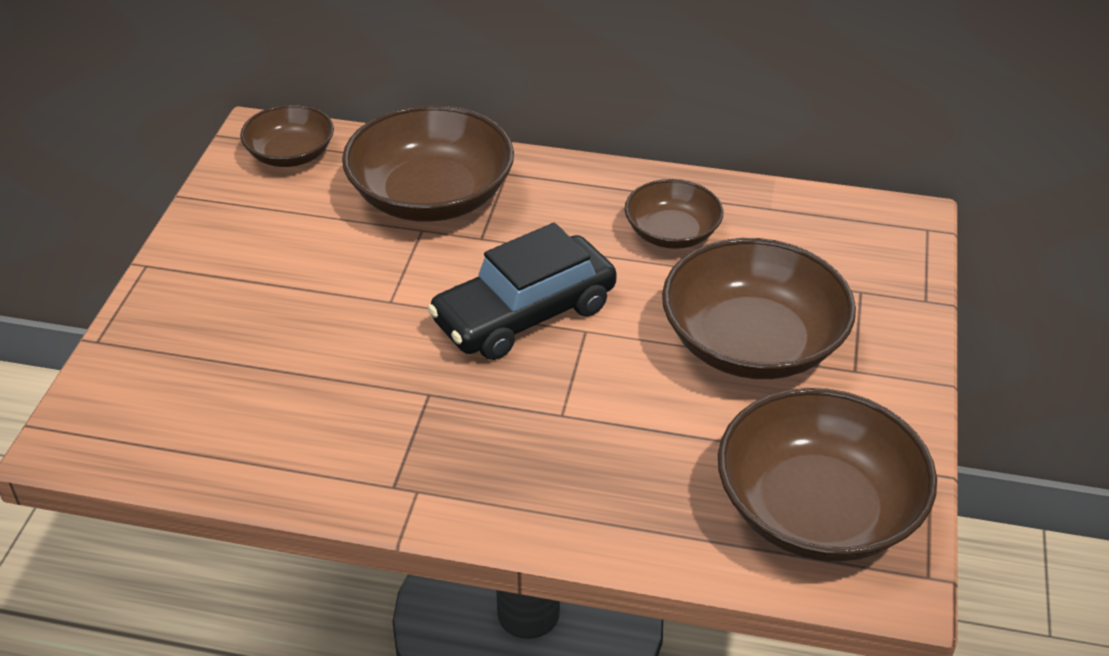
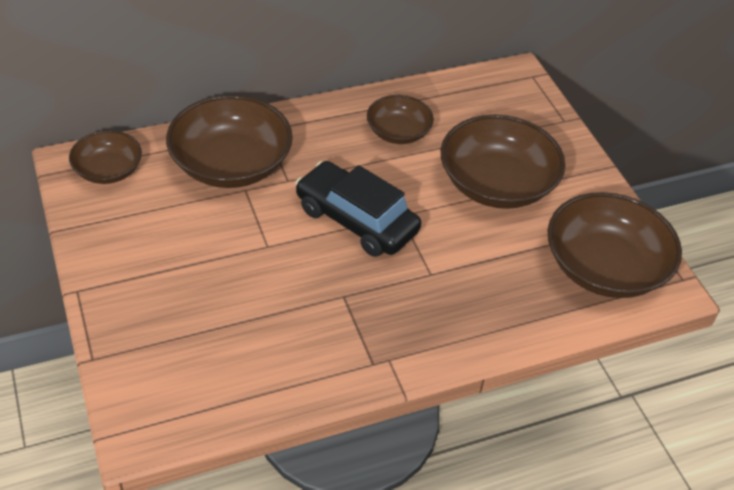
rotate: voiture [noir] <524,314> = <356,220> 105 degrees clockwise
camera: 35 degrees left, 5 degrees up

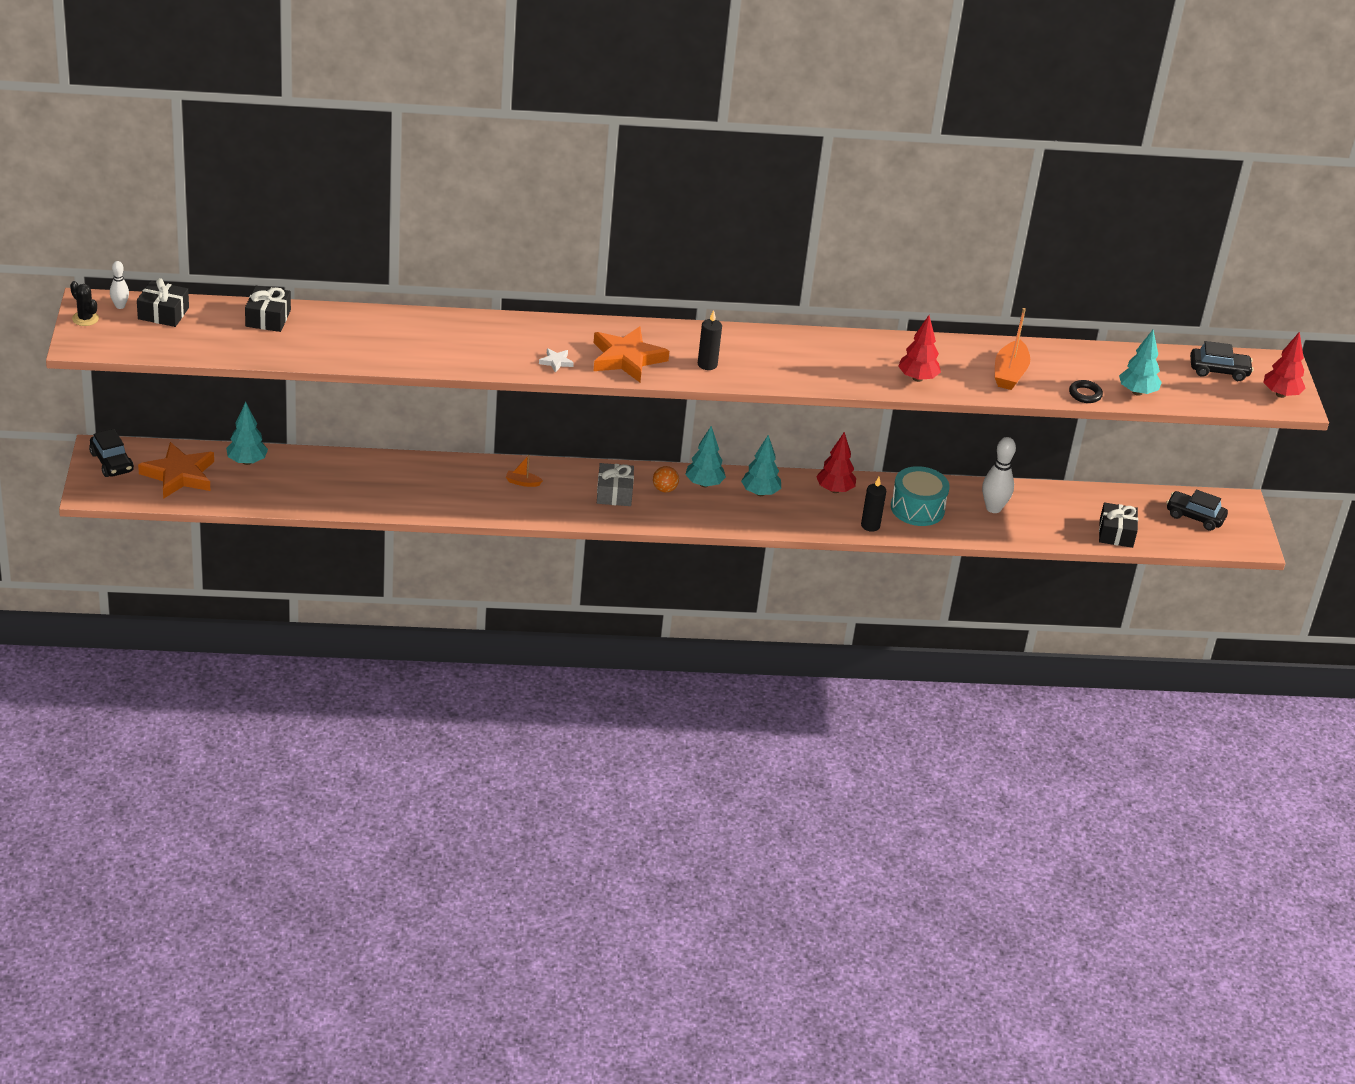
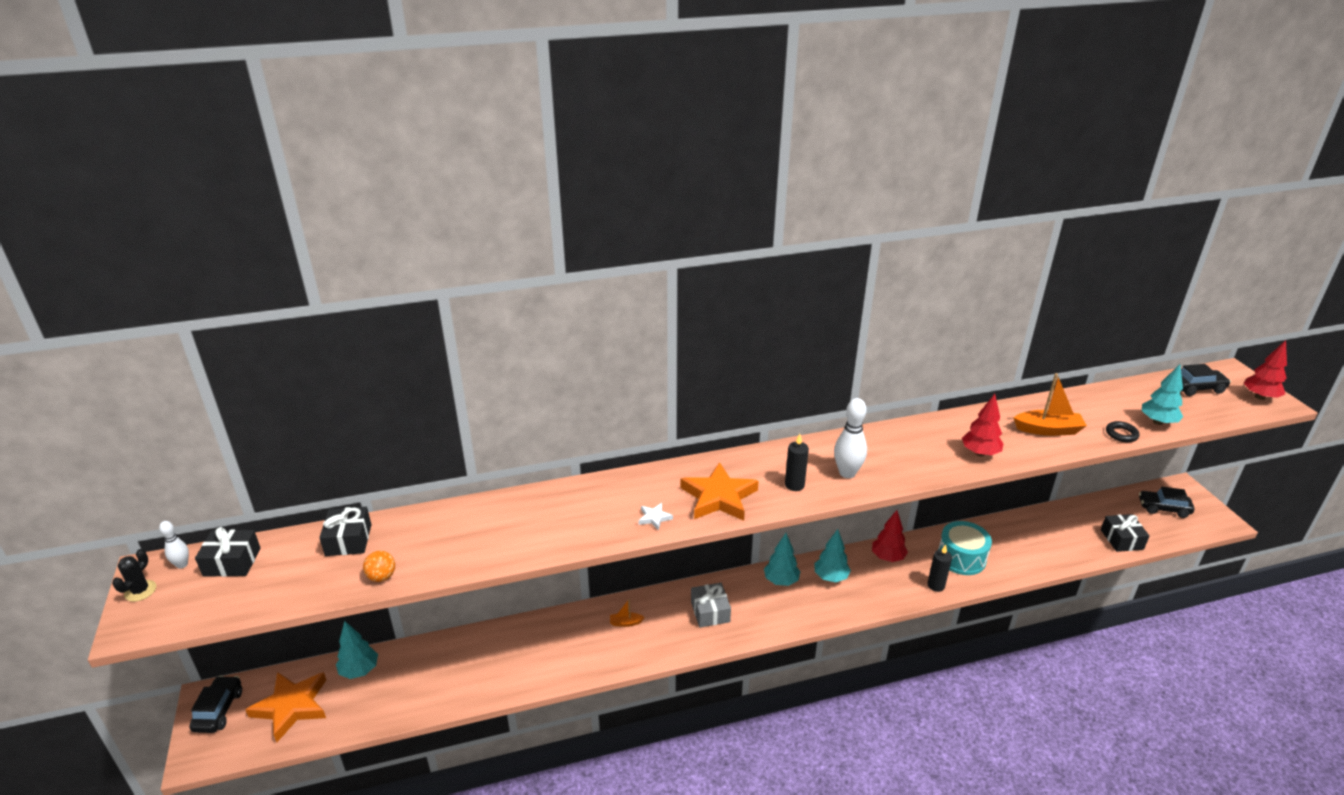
move: quille [blanc] <993,508> to <847,473>; balle [orange] <664,489> to <382,577>
rotate: cactus [noir] <85,319> = <140,591> 75 degrees clockwise; bateau [orange] <1009,373> = <1048,430> 90 degrees counterclockwise; voiture [noir] <111,462> = <219,710> 135 degrees counterclockwise
camera: 10 degrees left, 5 degrees down

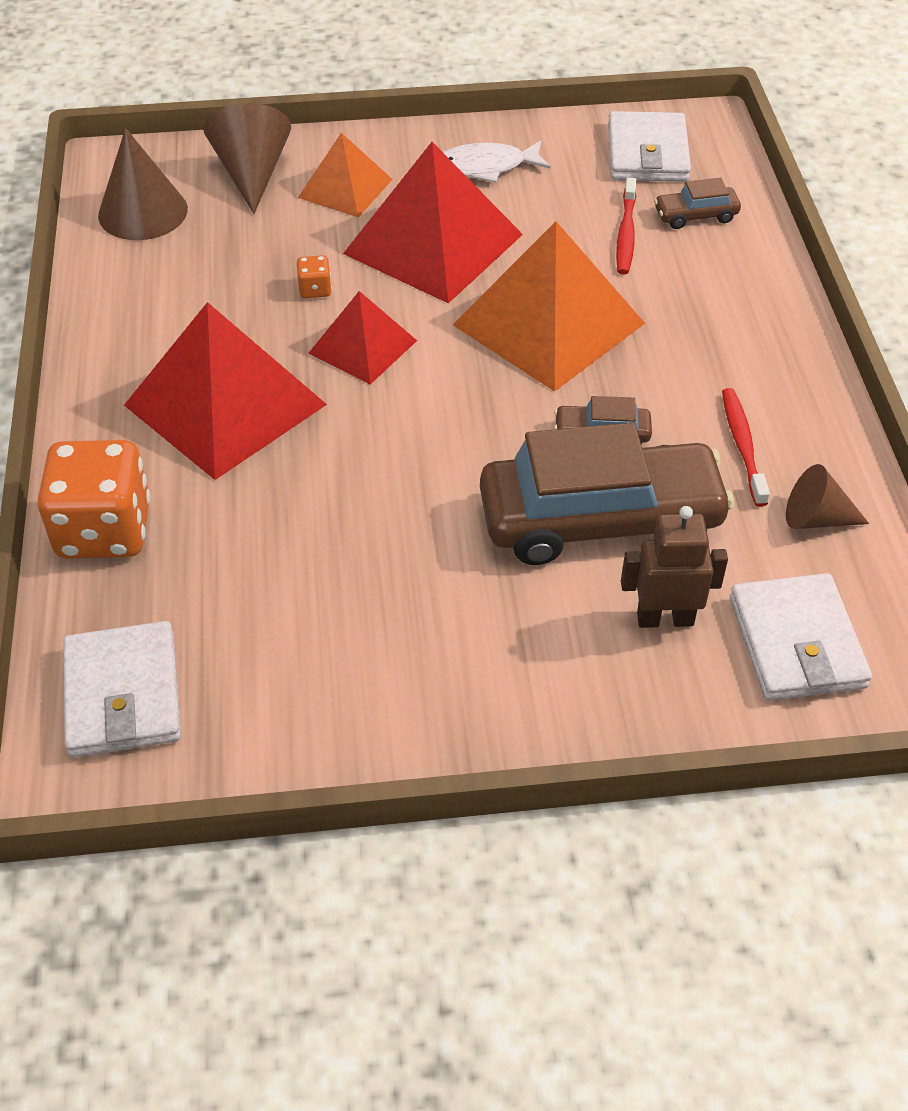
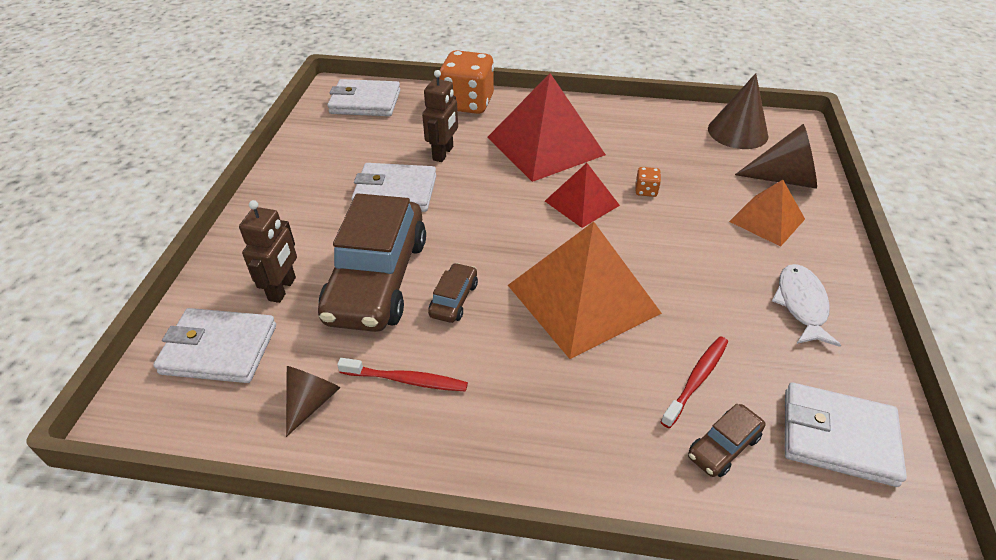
delete: pyramide [rouge] <433,244>
insert: robot [marron] <443,153>; portefeuille [blanc] <395,191>
rotate: voiture [marron] <695,216> = <723,447> 135 degrees counterclockwise; brosse à dents [rouge] <626,234> = <696,380> 105 degrees clockwise
camera: 105 degrees right, 5 degrees down

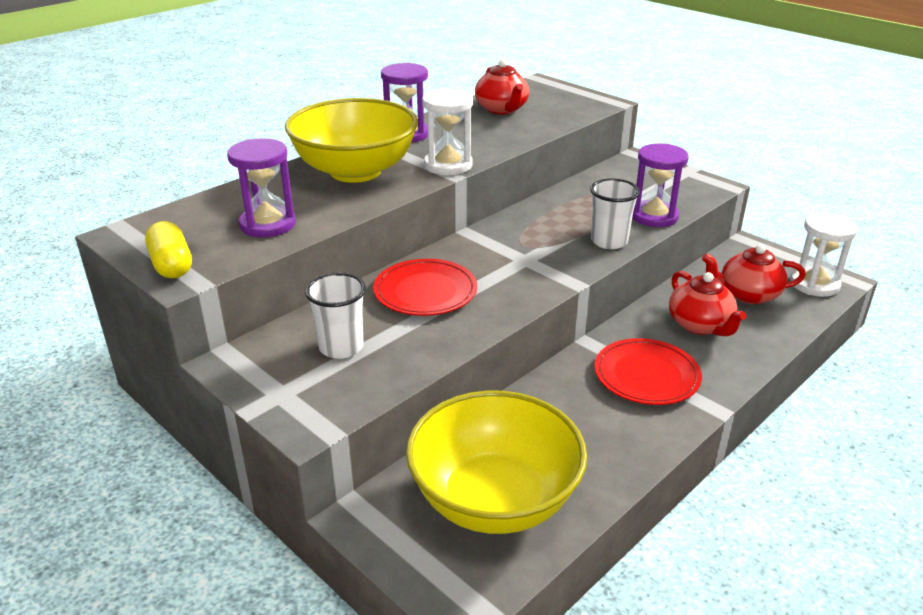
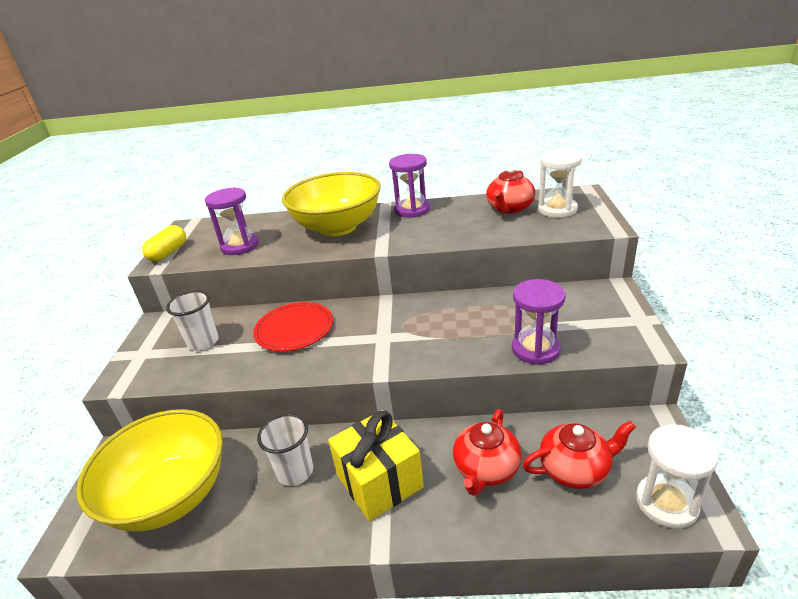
move: sablier [blanc] <448,165> to <557,209>; gobelet [blanc] <609,241> to <295,472>
replace: assiette [rouge] <646,375> to cadeau [jaune] <379,481>
rotate: théière [rouge] <747,294> = <575,469> 120 degrees clockwise
camera: 50 degrees right, 0 degrees up

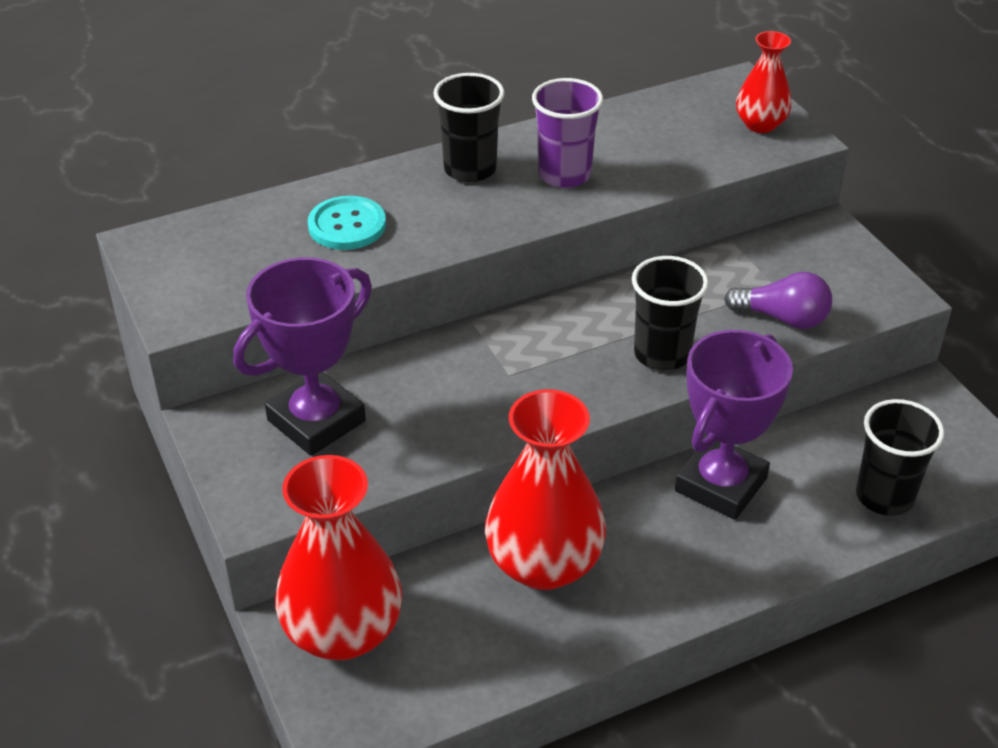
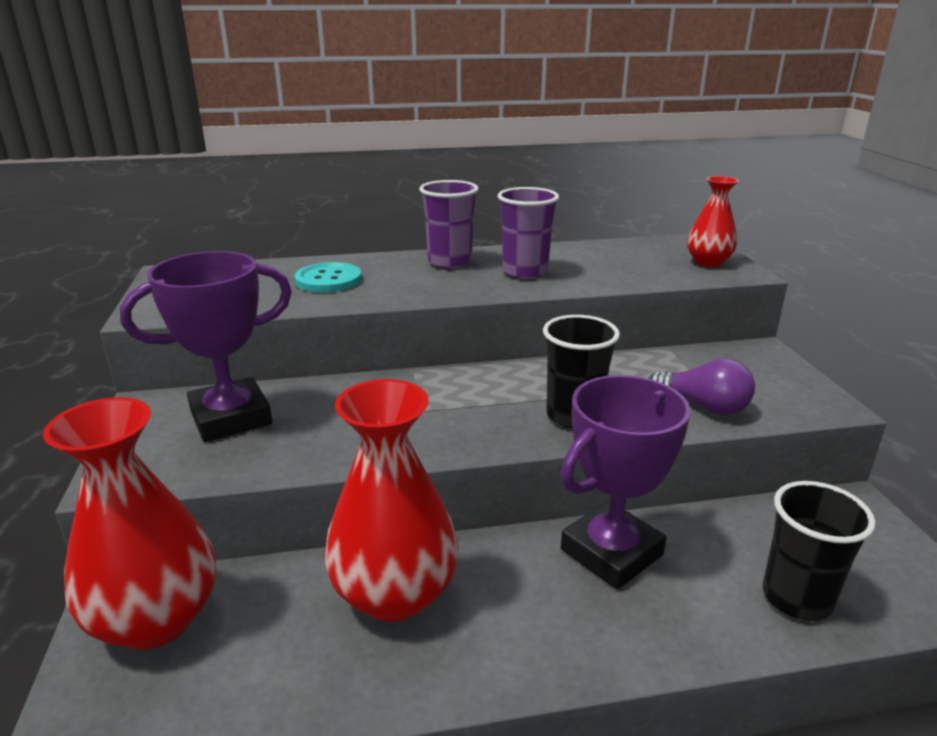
recolor: gobelet [noir] <470,169> to gobelet [violet] <449,262>
camera: 15 degrees right, 15 degrees down

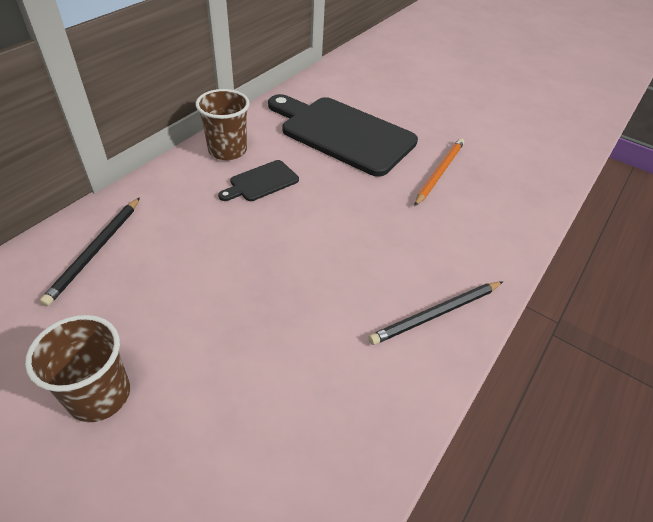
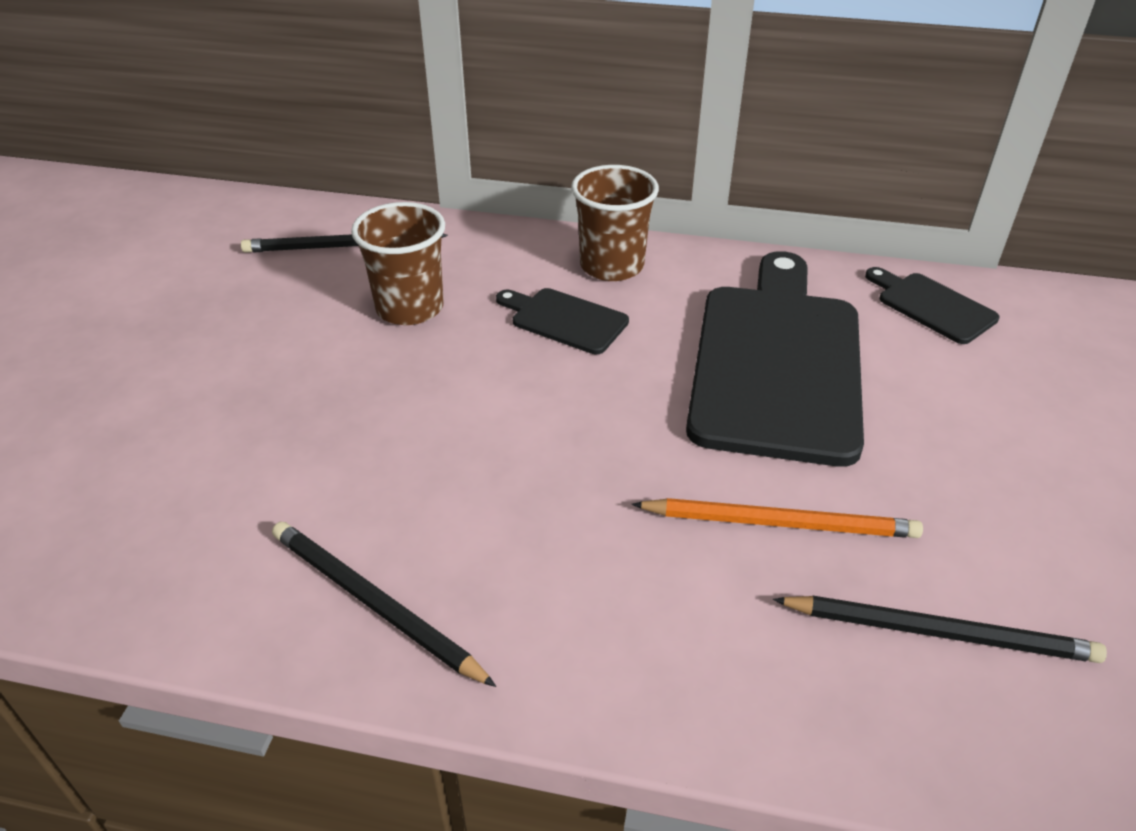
insert: planche à découper [noir] <932,306>; crayon [noir] <939,632>
move: gobelet [marron] <99,395> to <410,308>
camera: 70 degrees right, 5 degrees down

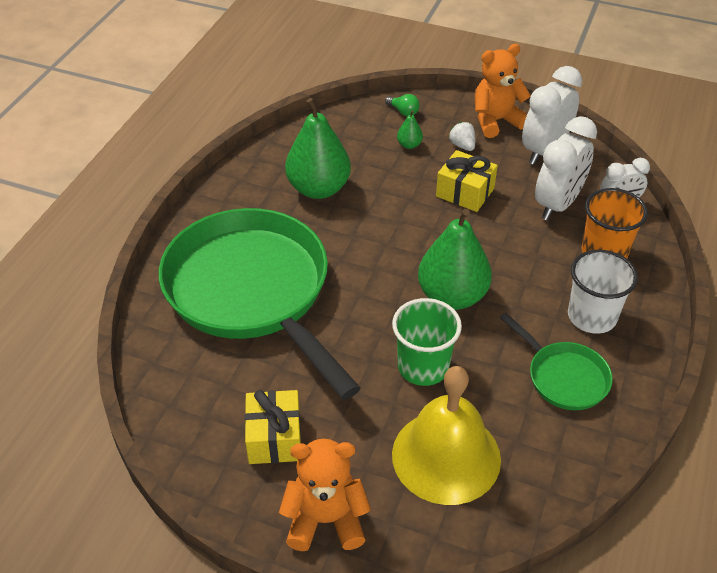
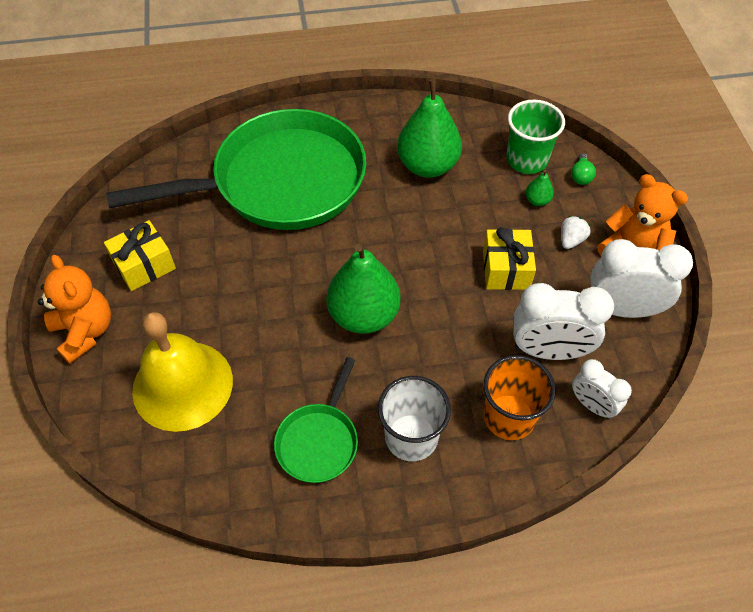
move: gobelet [vert] <423,367> to <527,159>
rotate: poêle [vert] <252,292> = <279,182> 45 degrees clockwise
camera: 60 degrees right, 10 degrees up

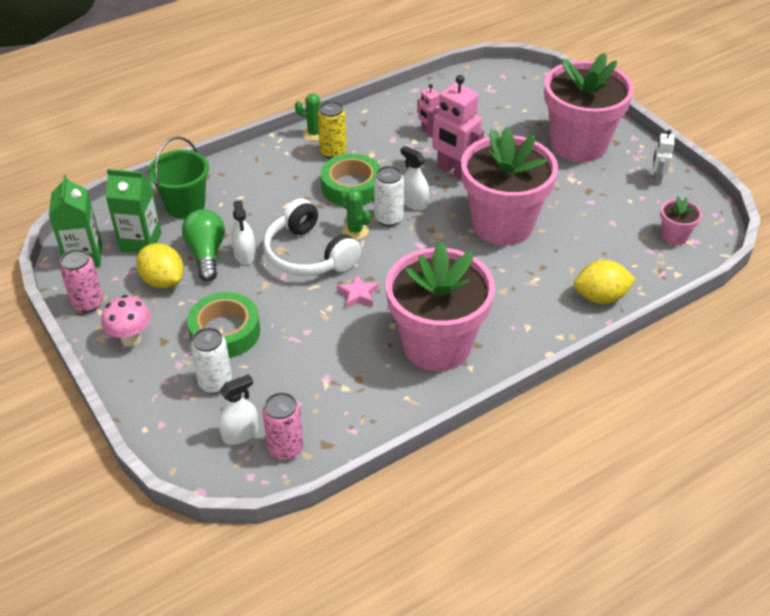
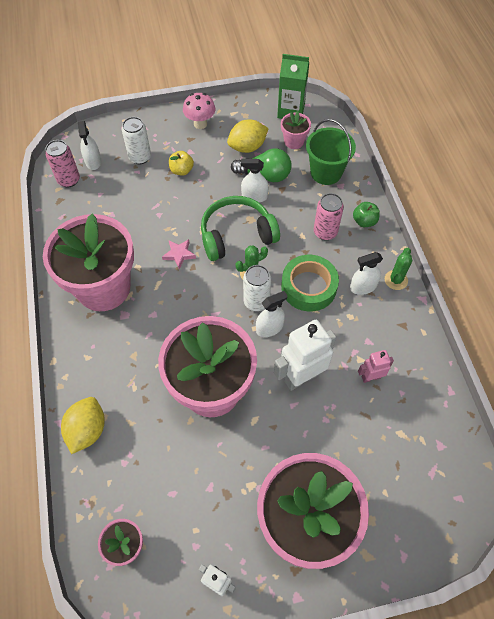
insert: pomme [vert] <364,221>
move: canette [rose] <88,303> to <325,232>
replace: canette [jaune] <333,152> to vaporisateur [blanc] <363,287>; brique de lait [vert] <141,242> to pot de fleurs [rose] <294,141>; ruban adhésif [vert] <225,332> to pomme [jaune] <181,170>
recolor: robot [rose] <453,171> to robot [blanc] <301,377>; casque audio [blanc] <309,254> to casque audio [vert] <237,235>
camera: 110 degrees right, 15 degrees up

